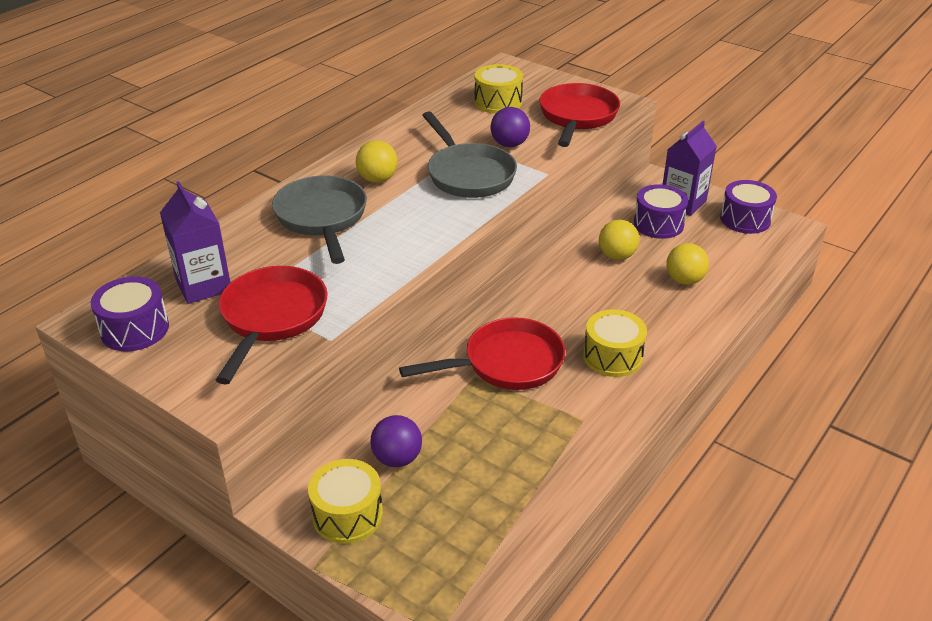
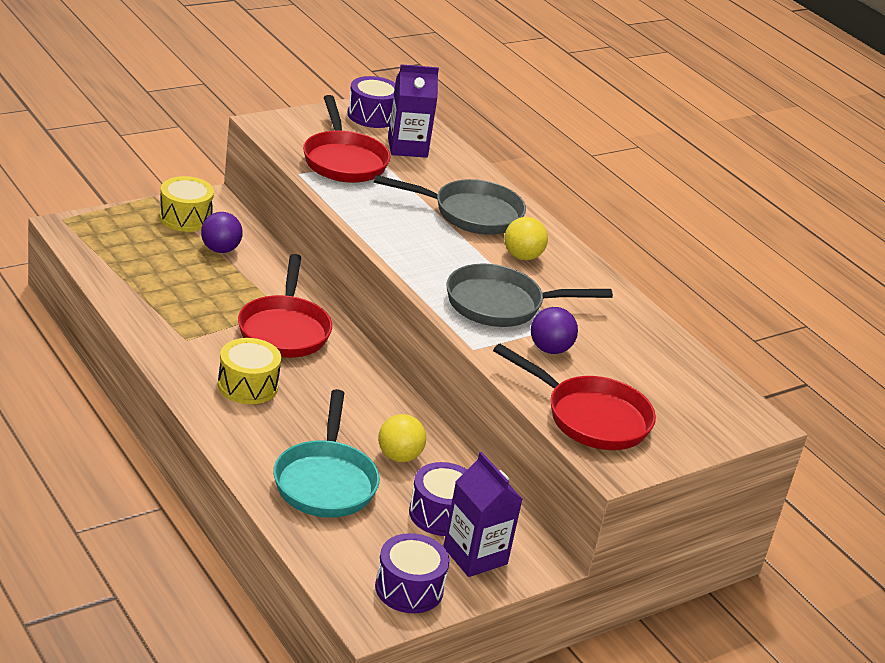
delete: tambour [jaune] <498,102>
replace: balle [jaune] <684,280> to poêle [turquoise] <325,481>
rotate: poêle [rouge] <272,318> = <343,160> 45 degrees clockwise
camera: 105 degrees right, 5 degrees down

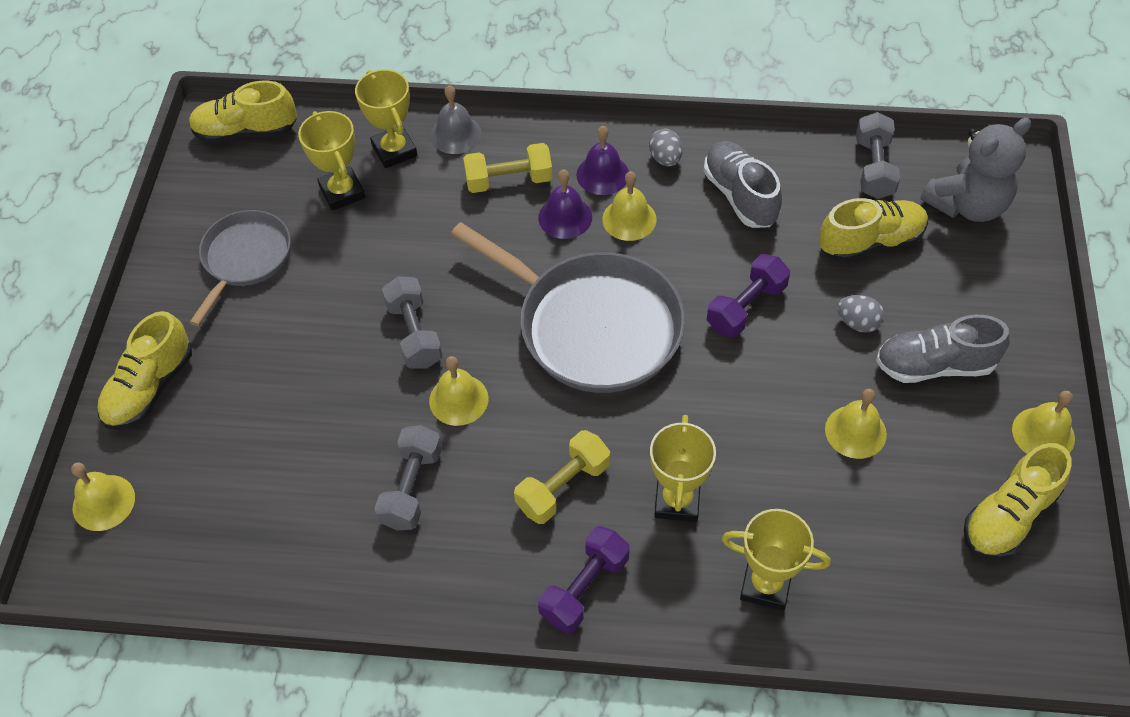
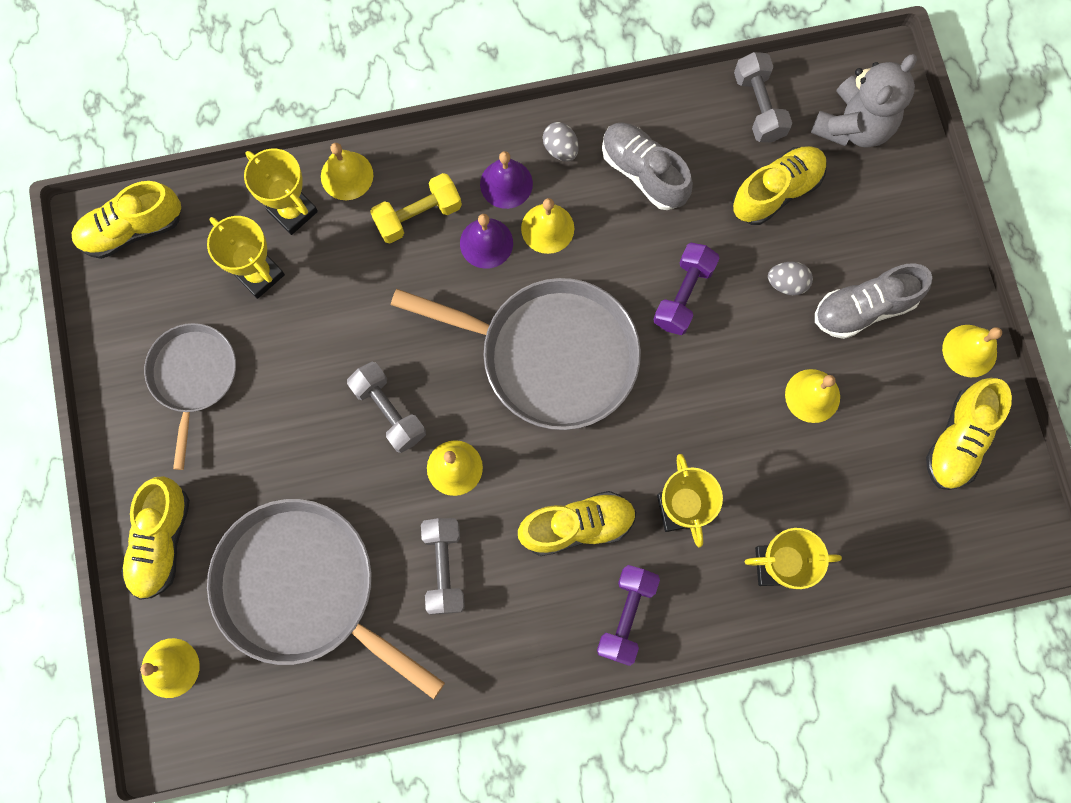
insert: poêle [gris] <303,588>
replace: haltère [jaune] <563,487> to chaussure [jaune] <577,526>
recolor: cloche [gris] <456,134> to cloche [jaune] <347,175>
camera: 20 degrees left, 20 degrees up

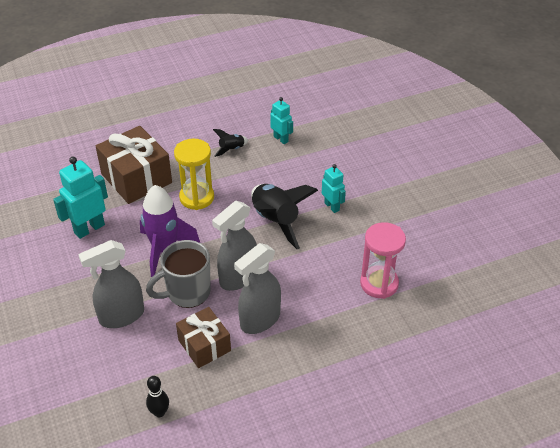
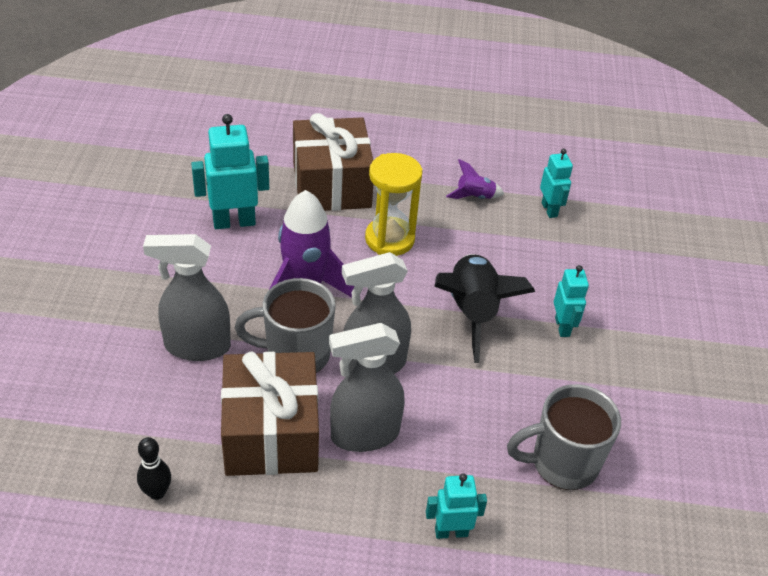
insert: robot [turquoise] <451,532>
replace: sablier [rose] <379,284> to tasse [gris] <562,463>
recolor: fusée [noir] <231,149> to fusée [violet] <474,197>
resize: cadeau [marron] <204,345> = <271,433> x1.61
camera: 25 degrees right, 0 degrees up

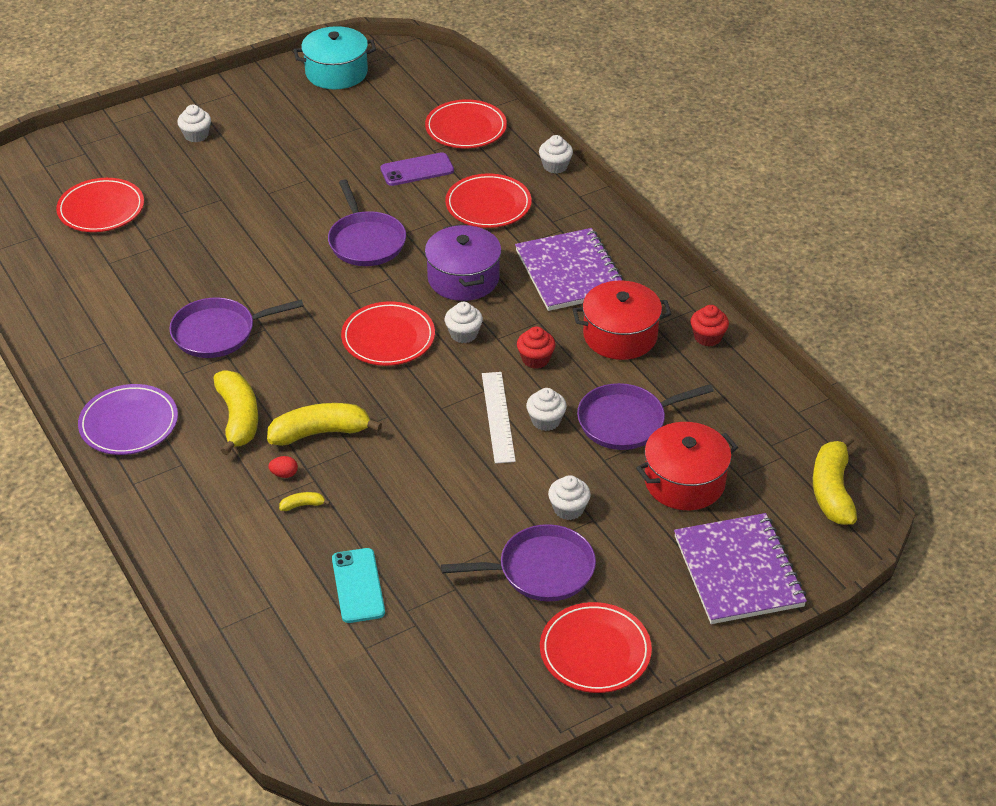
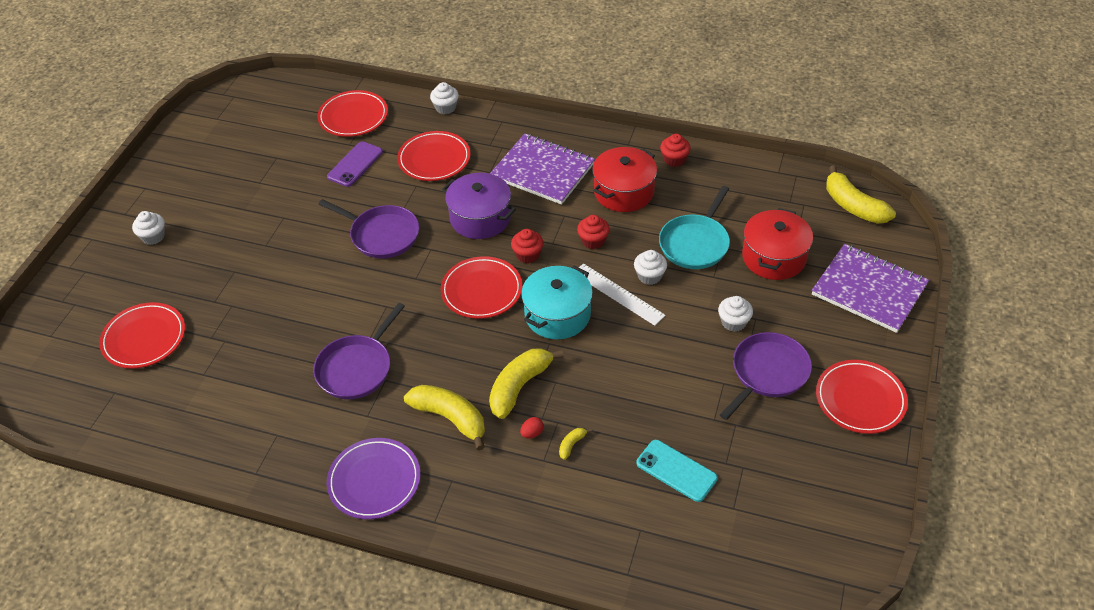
move: marmite [turquoise] <336,72> to <557,314>
recolor: muffin [blanc] <463,334> to muffin [rouge] <527,255>; poêle [violet] <625,421> to poêle [turquoise] <695,243>
camera: 40 degrees left, 5 degrees up

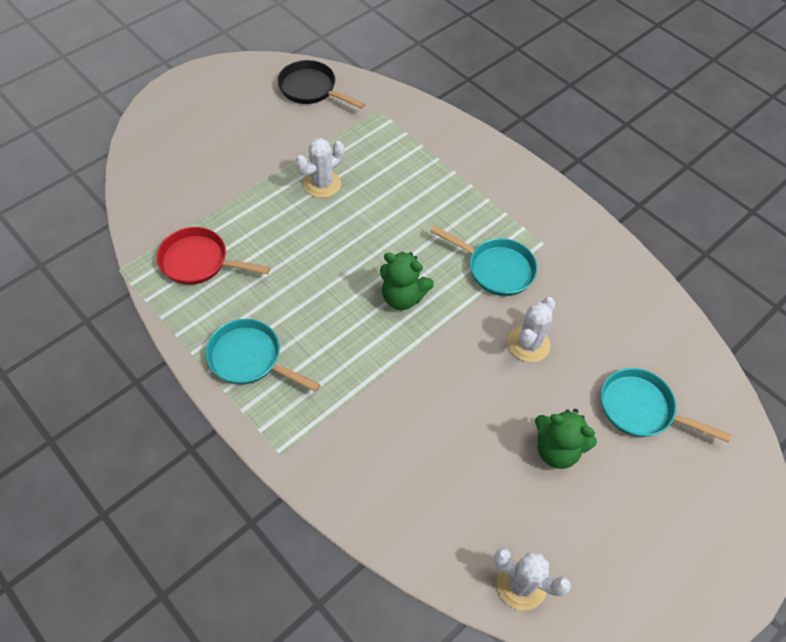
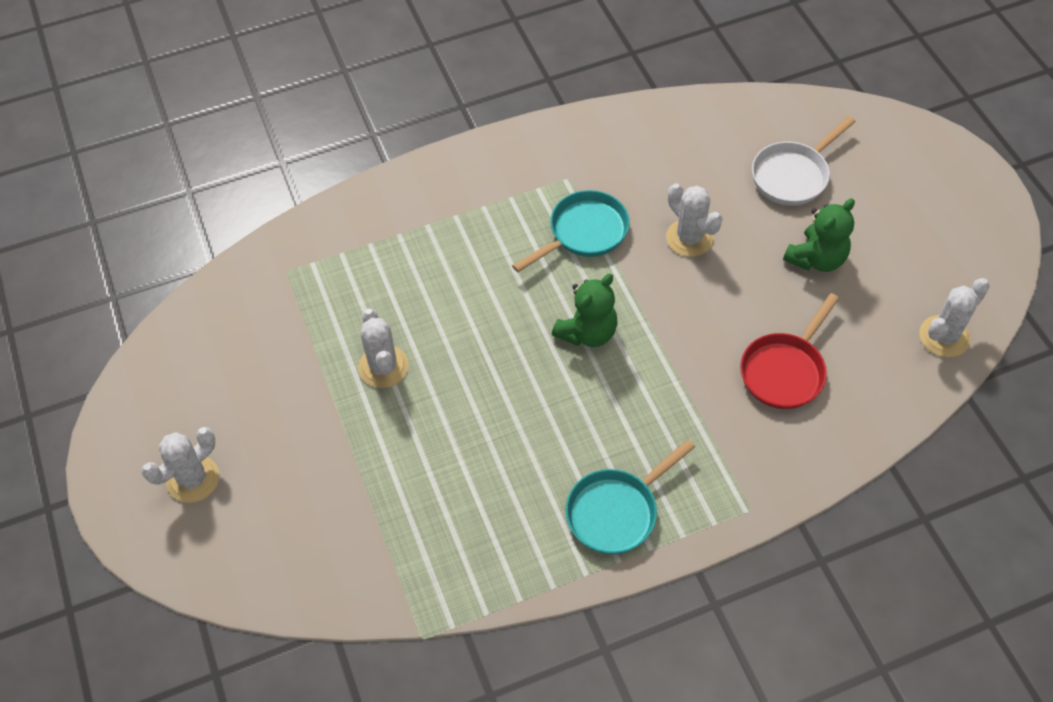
delete: poêle [noir] <311,89>
insert: cactus [blanc] <193,479>
move: poêle [rouge] <199,262> to <785,371>
recolor: poêle [turquoise] <641,409> to poêle [blanc] <793,175>
camera: 65 degrees left, 0 degrees up

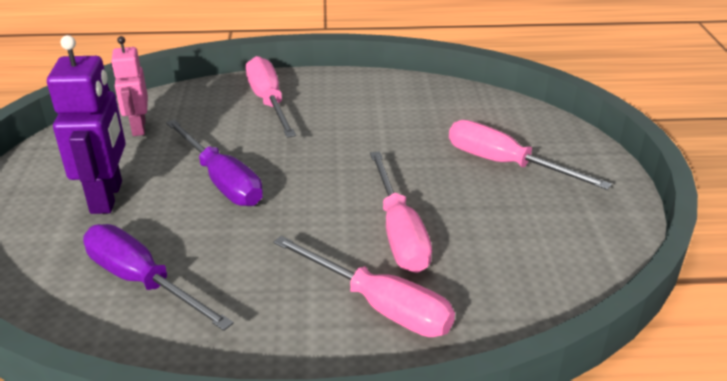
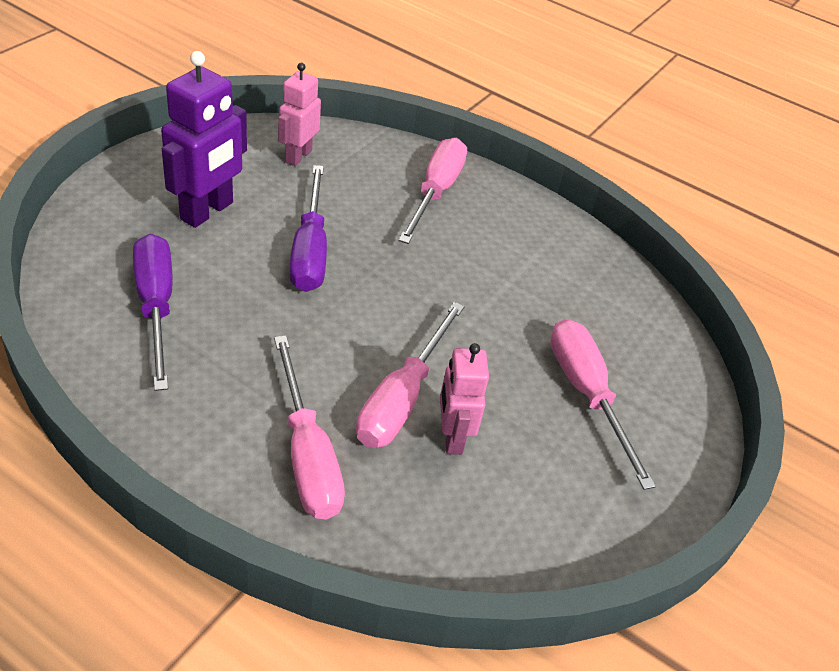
insert: robot [rose] <452,437>
camera: 30 degrees right, 10 degrees up

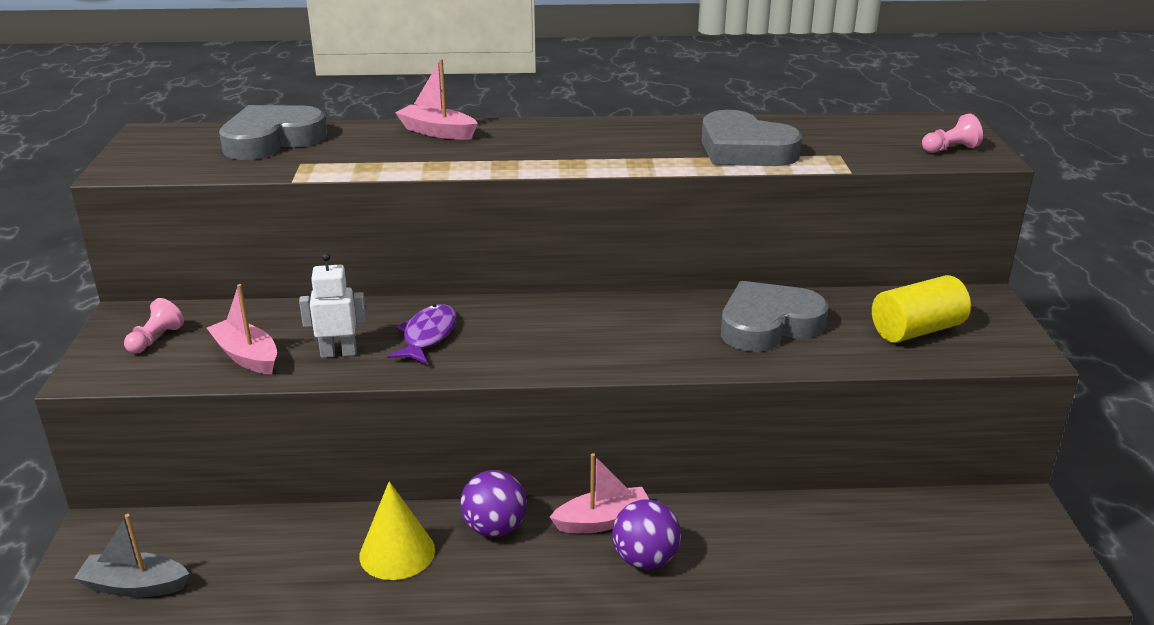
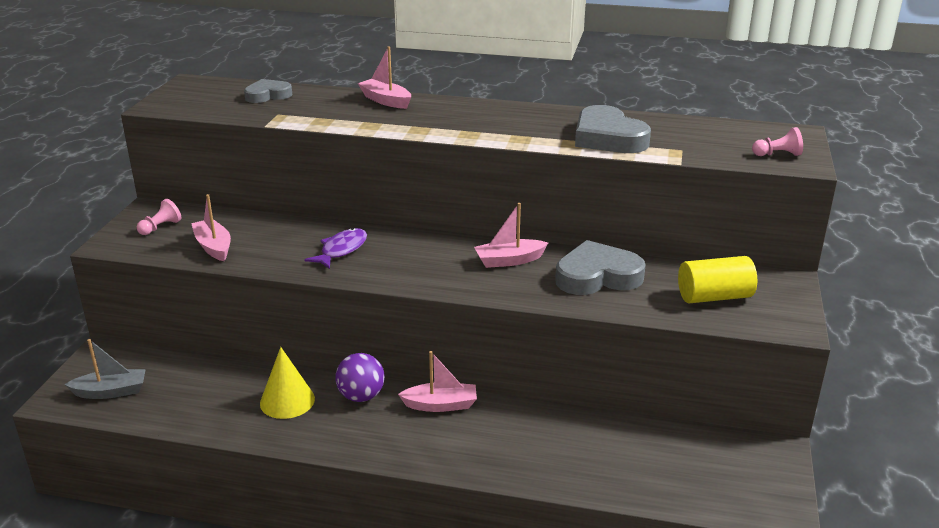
delete: robot [blanc] <338,353>; balle [violet] <645,559>
insert: bateau [rose] <509,260>
rotate: bateau [gris] <135,586> = <111,392> 150 degrees clockwise
resize: cœur [gris] <272,140> = <268,95> x0.61
camera: 15 degrees right, 0 degrees up

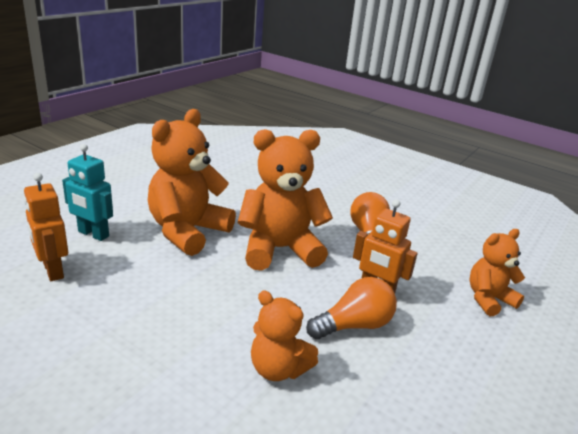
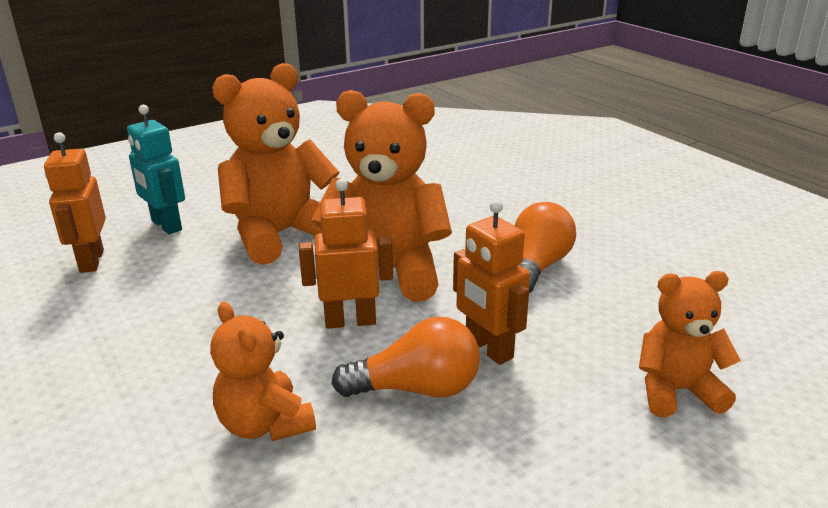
insert: robot [orange] <350,321>
camera: 25 degrees right, 0 degrees up

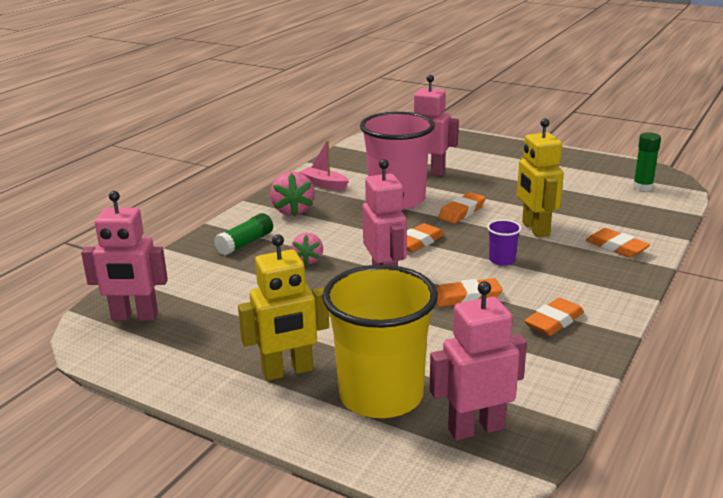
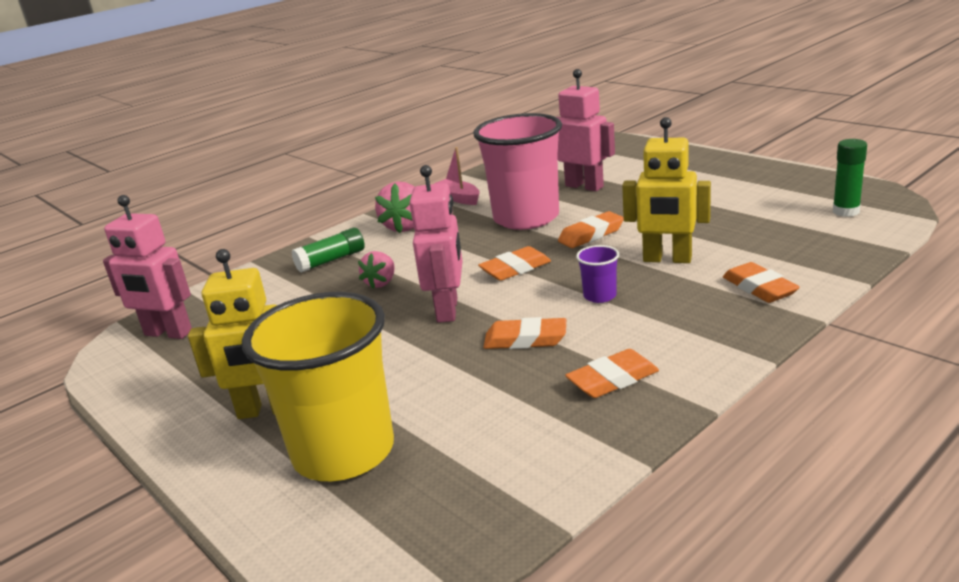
delete: robot [rose] <476,428>
rotate: robot [jaune] <535,229> = <667,259> 75 degrees counterclockwise
camera: 20 degrees right, 0 degrees up

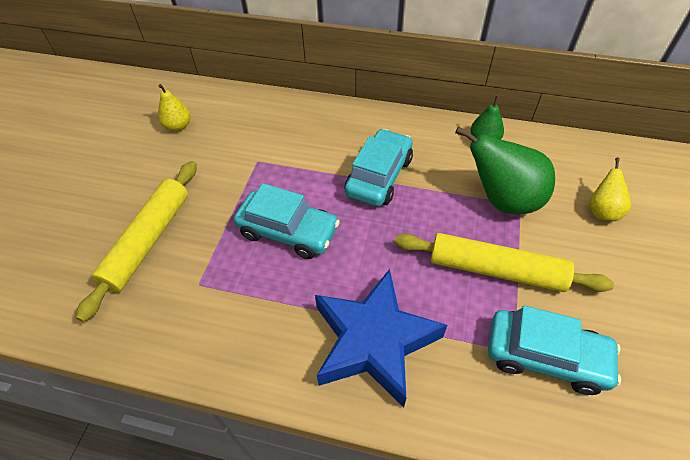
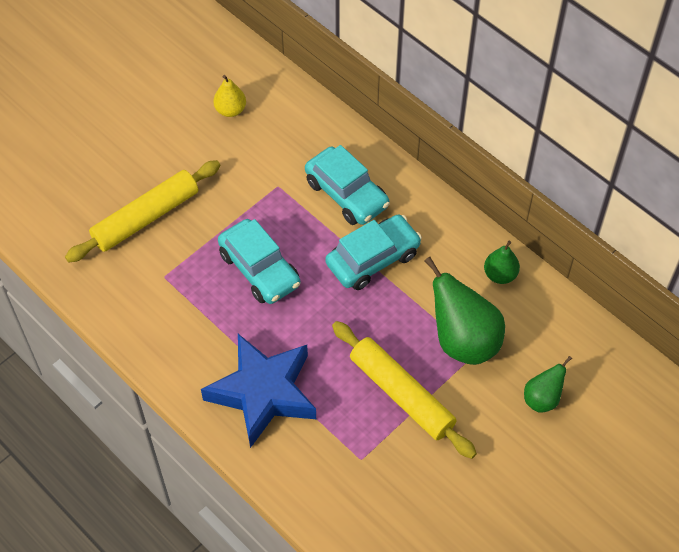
move: voiture [turquoise] <545,356> to <347,194>
recolor: poire [jaune] <602,211> to poire [vert] <542,399>
camera: 30 degrees right, 5 degrees up

